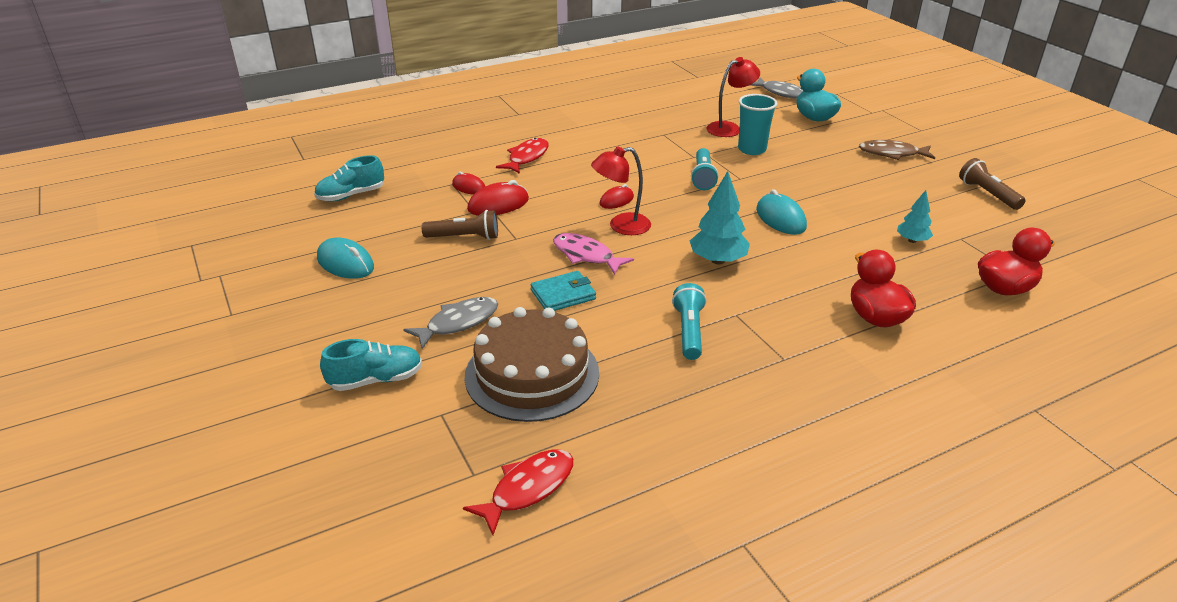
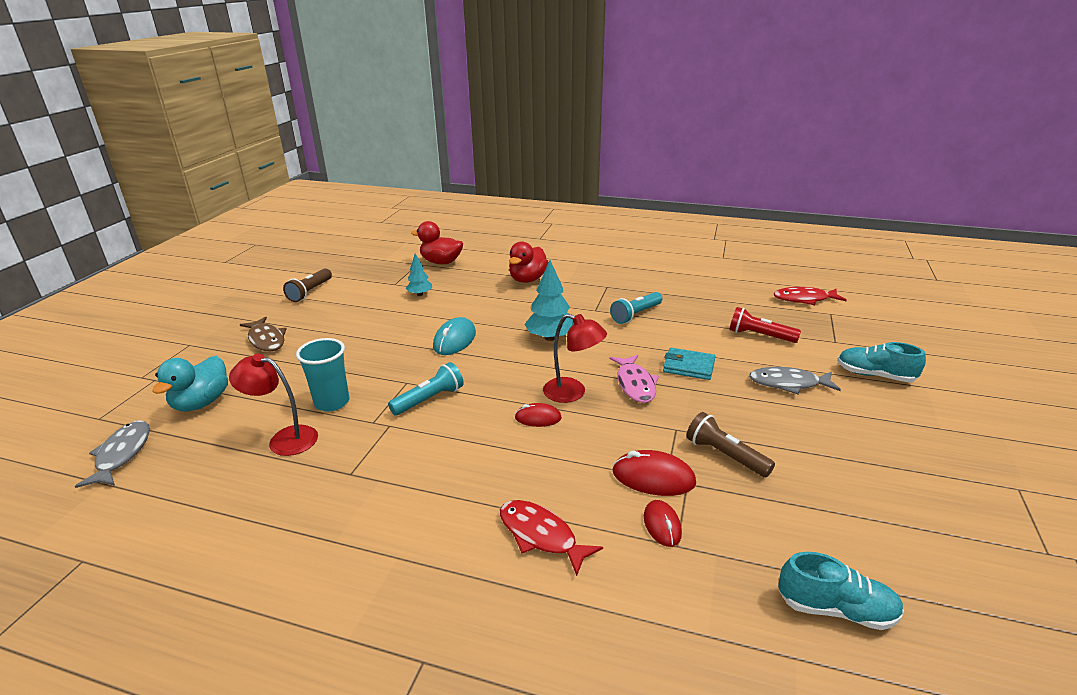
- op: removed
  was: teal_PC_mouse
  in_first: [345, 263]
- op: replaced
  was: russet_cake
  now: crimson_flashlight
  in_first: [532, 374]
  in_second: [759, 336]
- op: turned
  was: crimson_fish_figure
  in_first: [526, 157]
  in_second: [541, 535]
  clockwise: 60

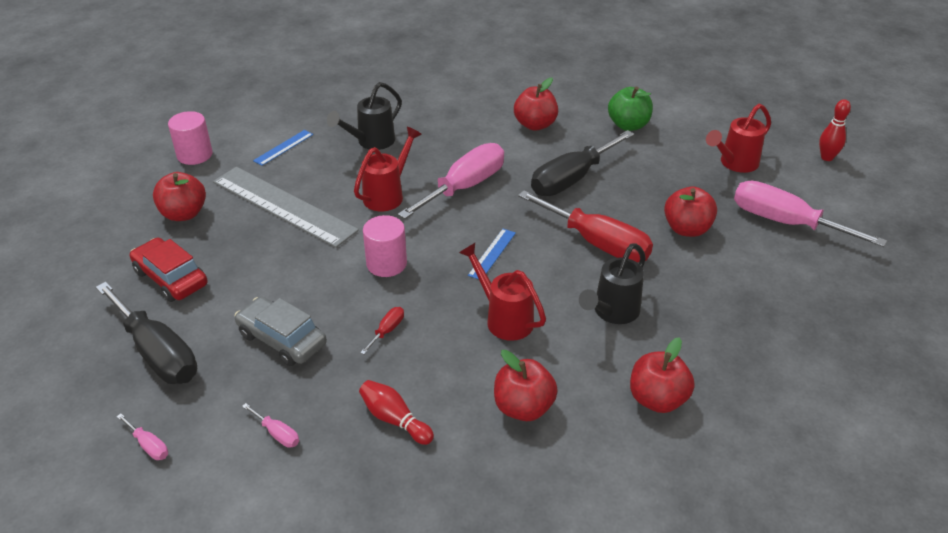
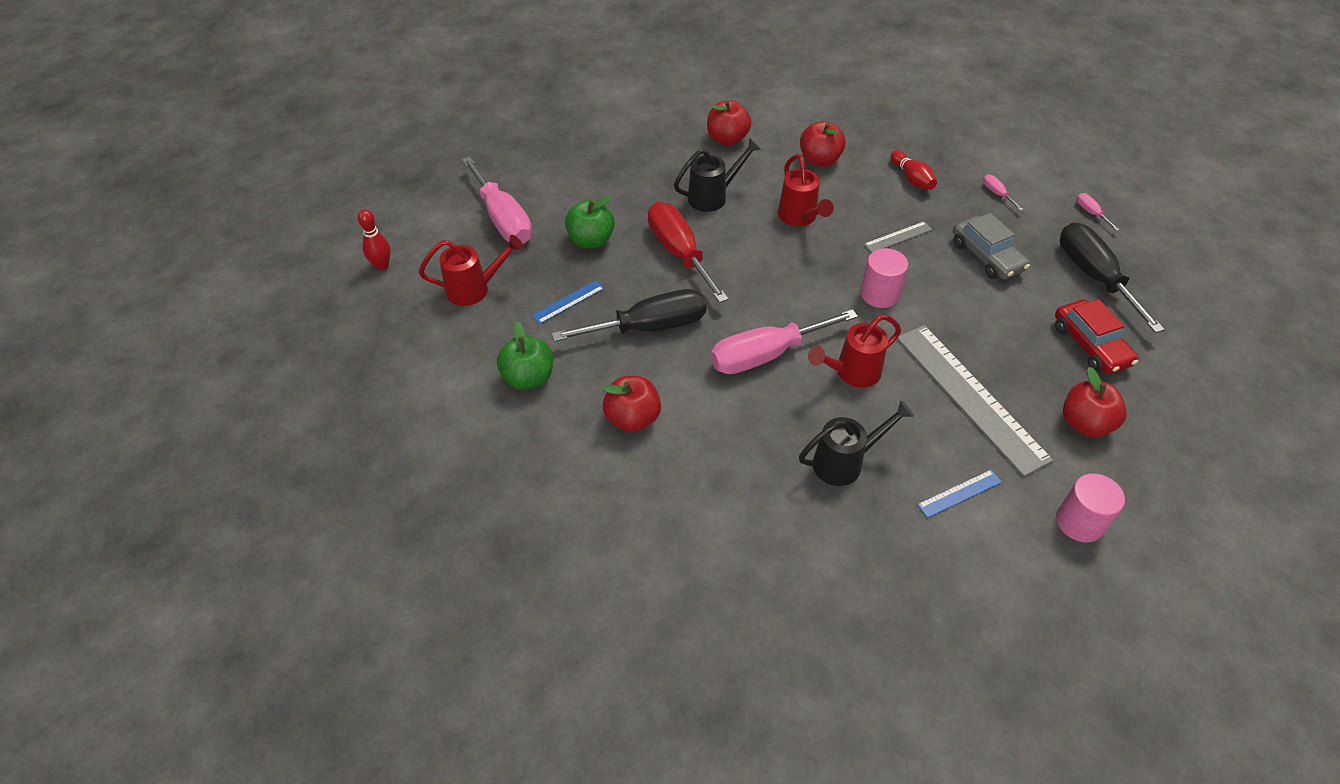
- op: moved
  was: blue_ruler
  in_first: [492, 254]
  in_second: [568, 302]
- op: replaced
  was: crimson_hand_screwdriver
  now: grey_ruler
  in_first: [387, 331]
  in_second: [898, 237]
- op: recoloured
  was: crimson_apple_fruit
  now: emerald_apple_fruit
  in_first: [687, 229]
  in_second: [591, 240]

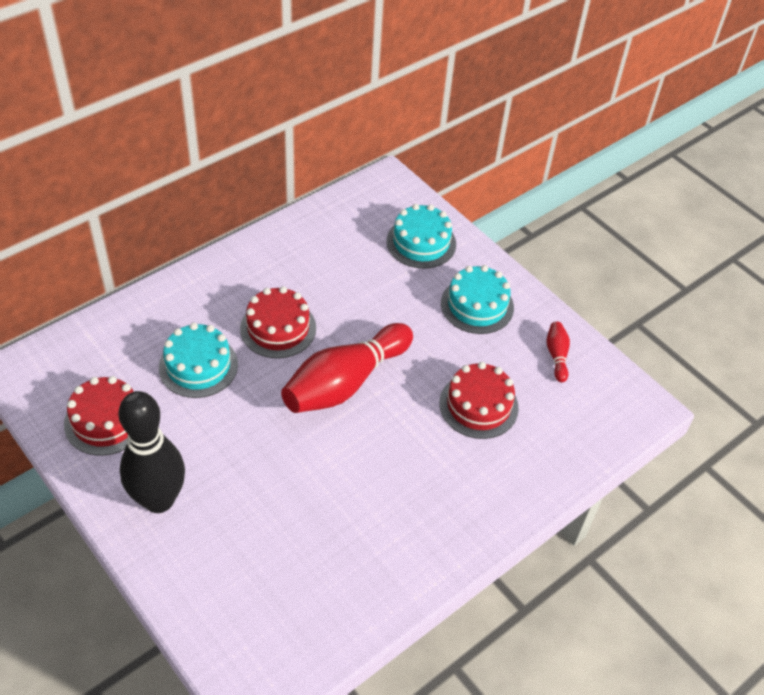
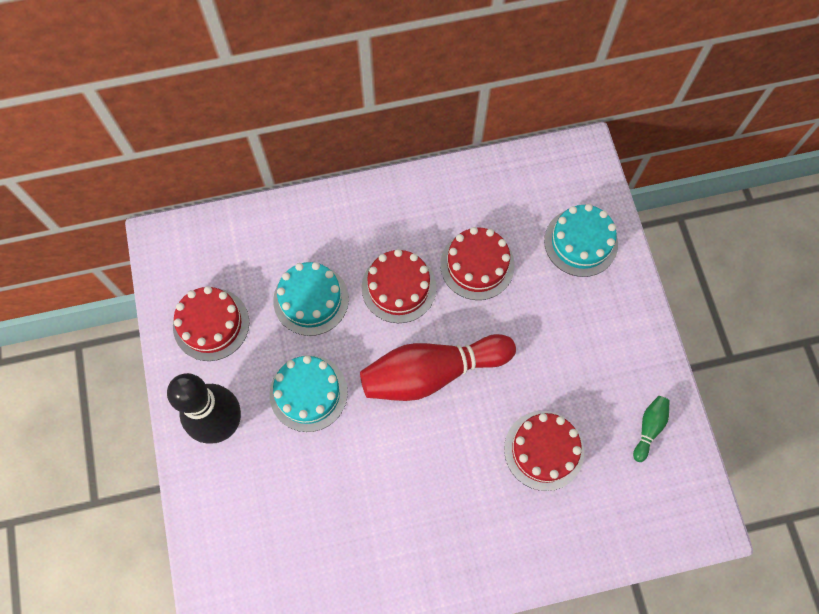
- op: added
  now: crimson_cake
  in_second: [477, 265]
- op: moved
  was: teal_cake
  in_first: [477, 305]
  in_second: [308, 393]
- op: recoloured
  was: crimson_bowling_pin
  now: emerald_bowling_pin
  in_first: [556, 356]
  in_second: [649, 428]

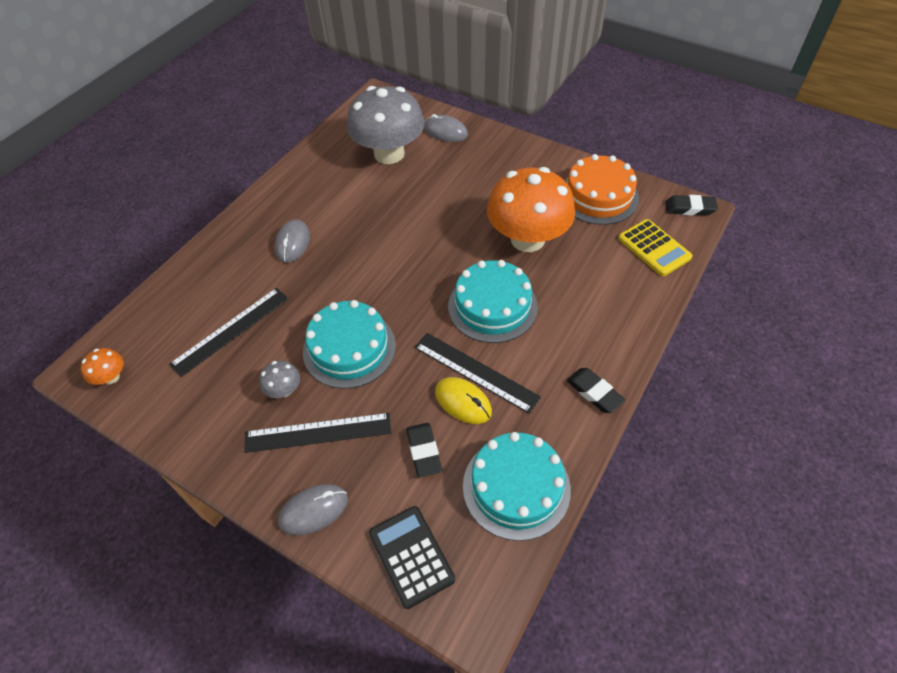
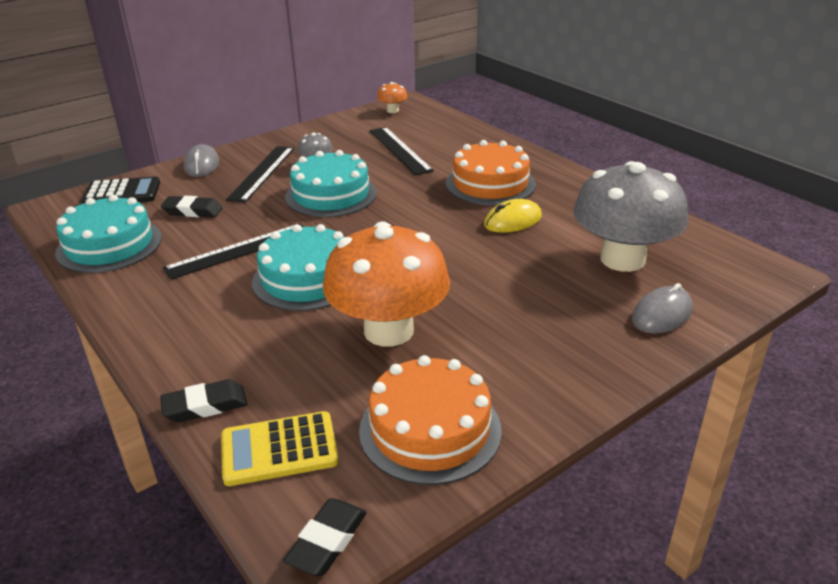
- op: moved
  was: yellow_PC_mouse
  in_first: [463, 402]
  in_second: [513, 221]
- op: moved
  was: ebony_eraser
  in_first: [594, 392]
  in_second: [205, 406]
- op: replaced
  was: grey_PC_mouse
  now: orange_cake
  in_first: [293, 243]
  in_second: [490, 184]

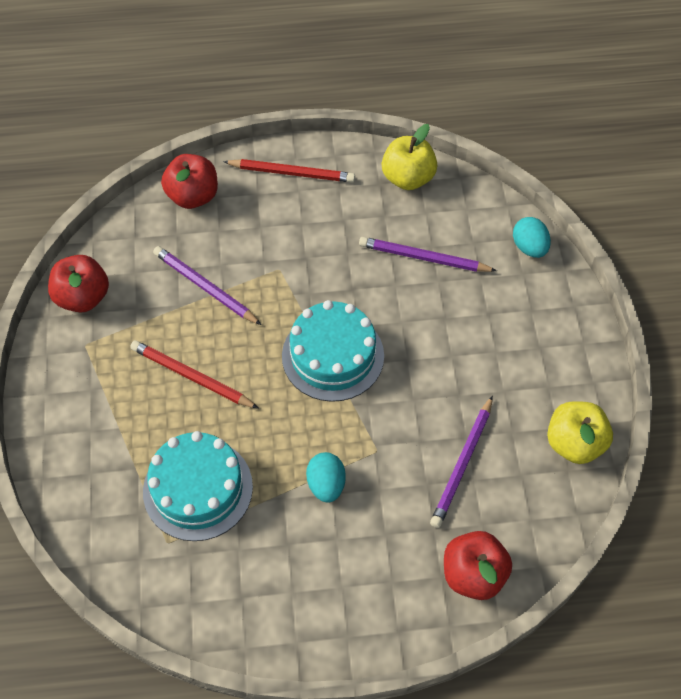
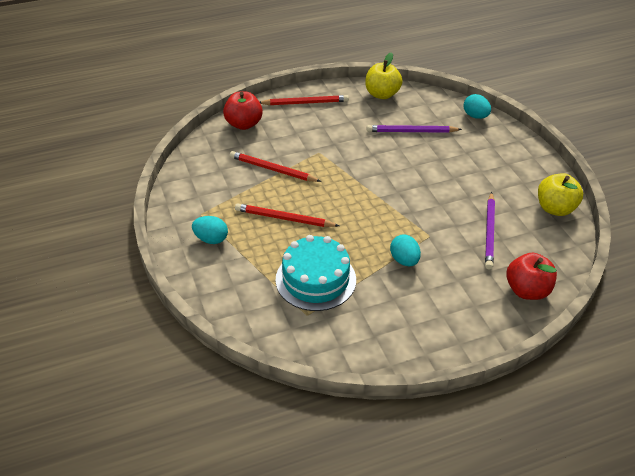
- op: removed
  was: crimson_apple_fruit
  in_first: [83, 297]
- op: removed
  was: teal_cake
  in_first: [333, 356]
- op: added
  now: teal_egg_shape
  in_second: [211, 239]
- op: recoloured
  was: purple_wooden_pencil
  now: crimson_wooden_pencil
  in_first: [205, 287]
  in_second: [273, 169]

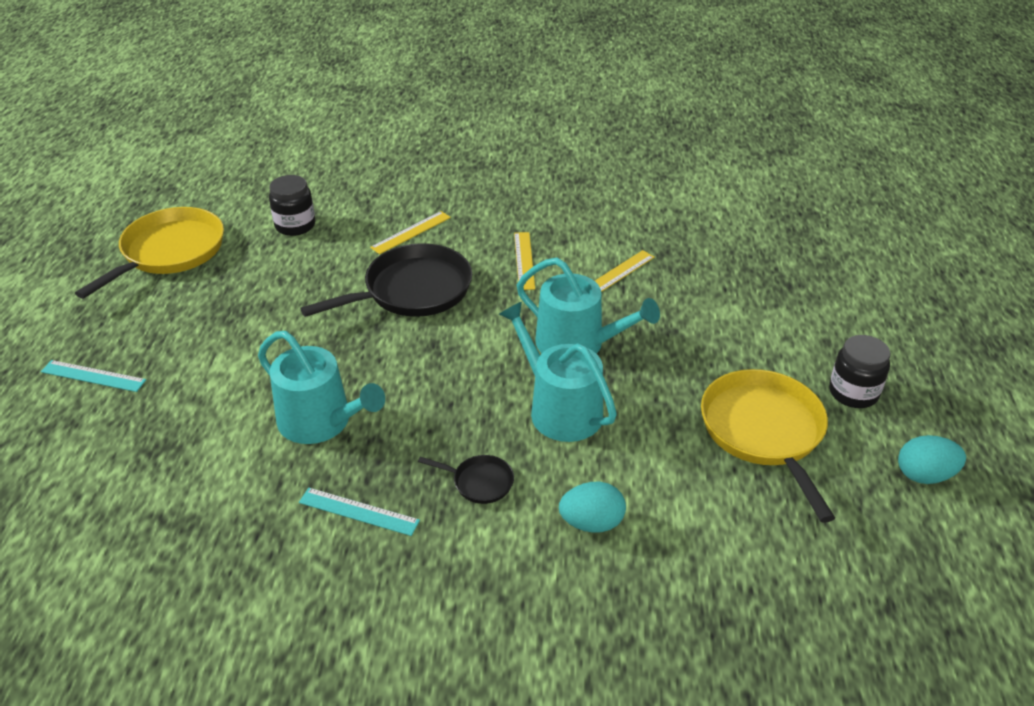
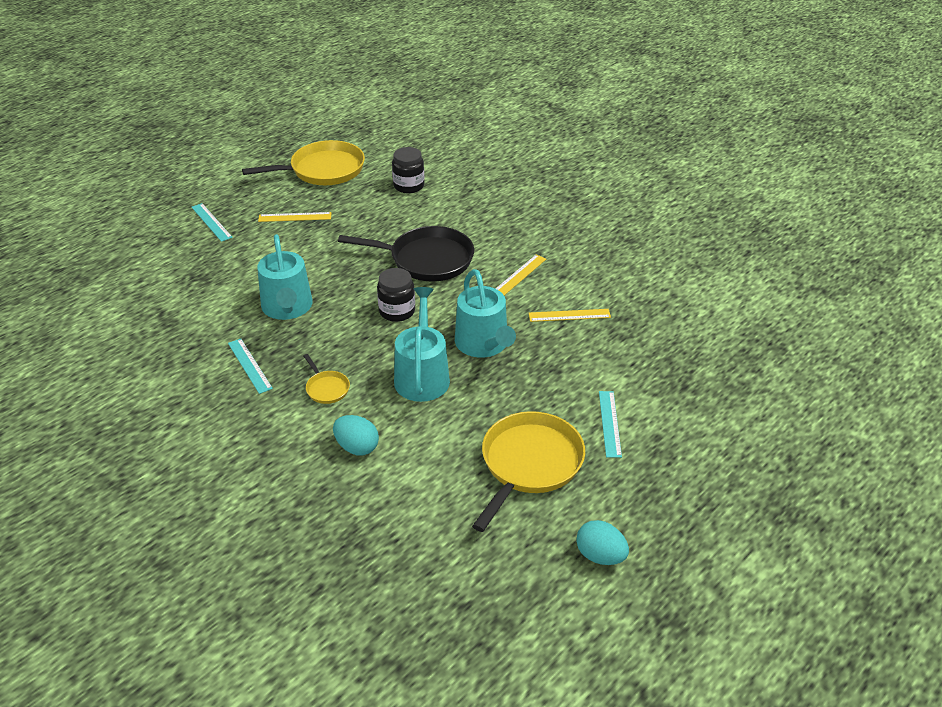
- op: added
  now: teal_ruler
  in_second: [609, 423]
- op: moved
  was: yellow_ruler
  in_first: [411, 232]
  in_second: [295, 217]
- op: moved
  was: ebony_preserve_jar
  in_first: [853, 393]
  in_second: [397, 311]
- op: recoloured
  was: ebony_frying_pan
  now: yellow_frying_pan
  in_first: [479, 482]
  in_second: [326, 388]

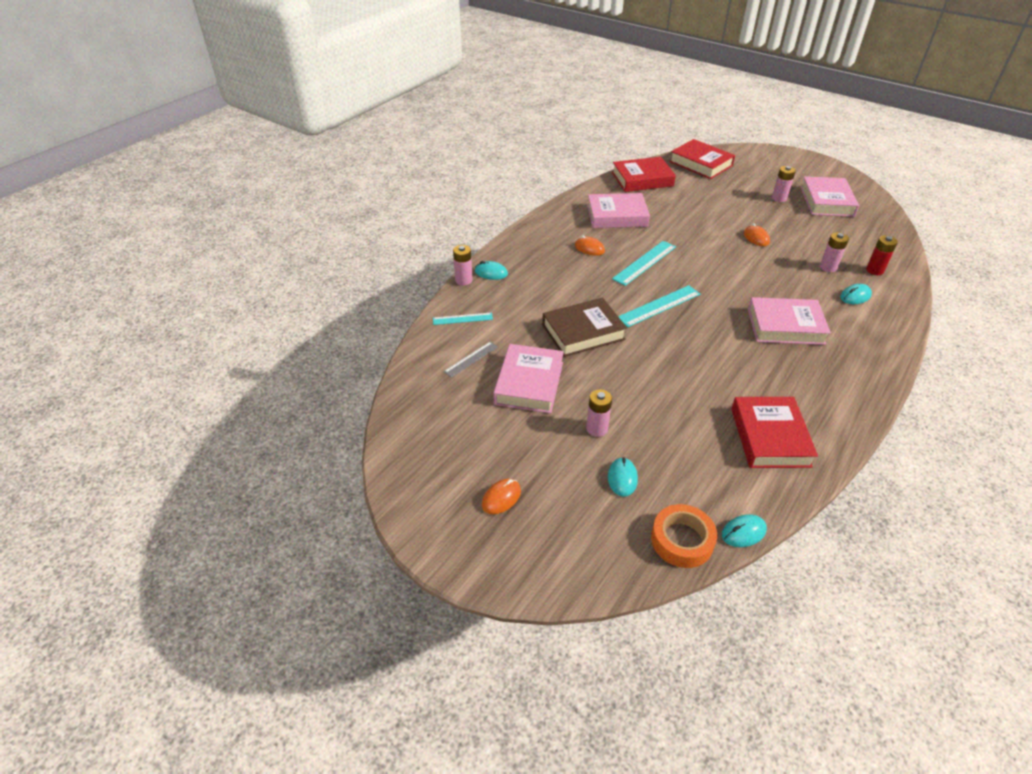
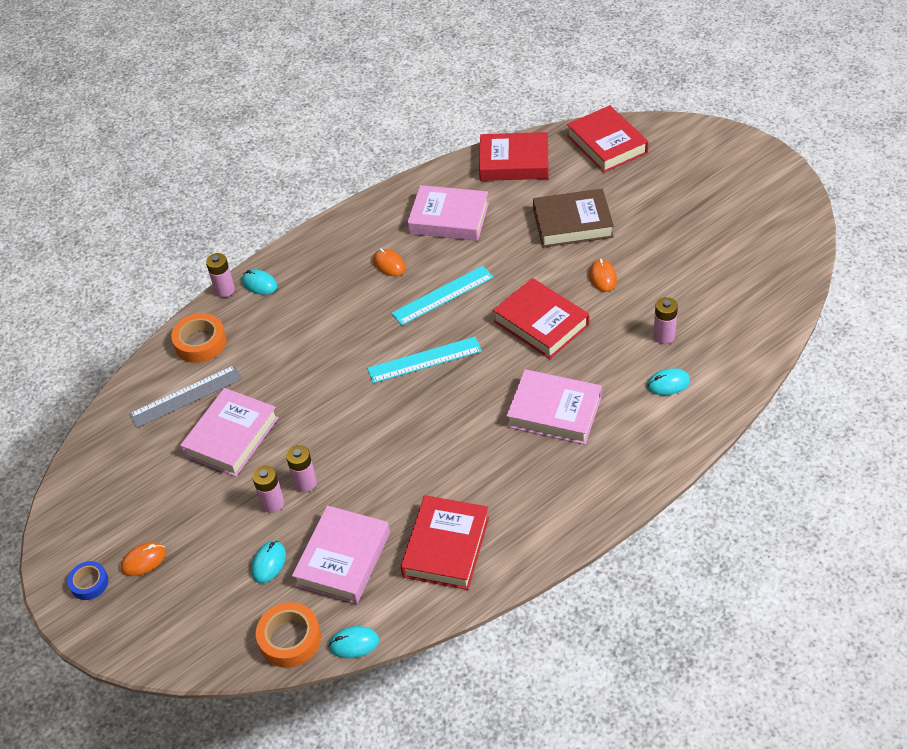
- op: removed
  was: crimson_AA_battery
  in_first: [874, 270]
- op: added
  now: blue_roll_of_tape
  in_second: [89, 583]
- op: added
  now: crimson_hardback
  in_second: [541, 323]
- op: moved
  was: russet_hardback
  in_first: [583, 332]
  in_second: [572, 223]
- op: moved
  was: pink_AA_battery
  in_first: [779, 198]
  in_second: [305, 483]
- op: moved
  was: pink_hardback
  in_first: [826, 201]
  in_second: [343, 559]
- op: replaced
  was: teal_ruler
  now: orange_roll_of_tape
  in_first: [462, 319]
  in_second: [200, 343]
- op: resized
  was: grey_ruler
  in_first: [471, 359]
  in_second: [186, 396]
  ratio: 1.64

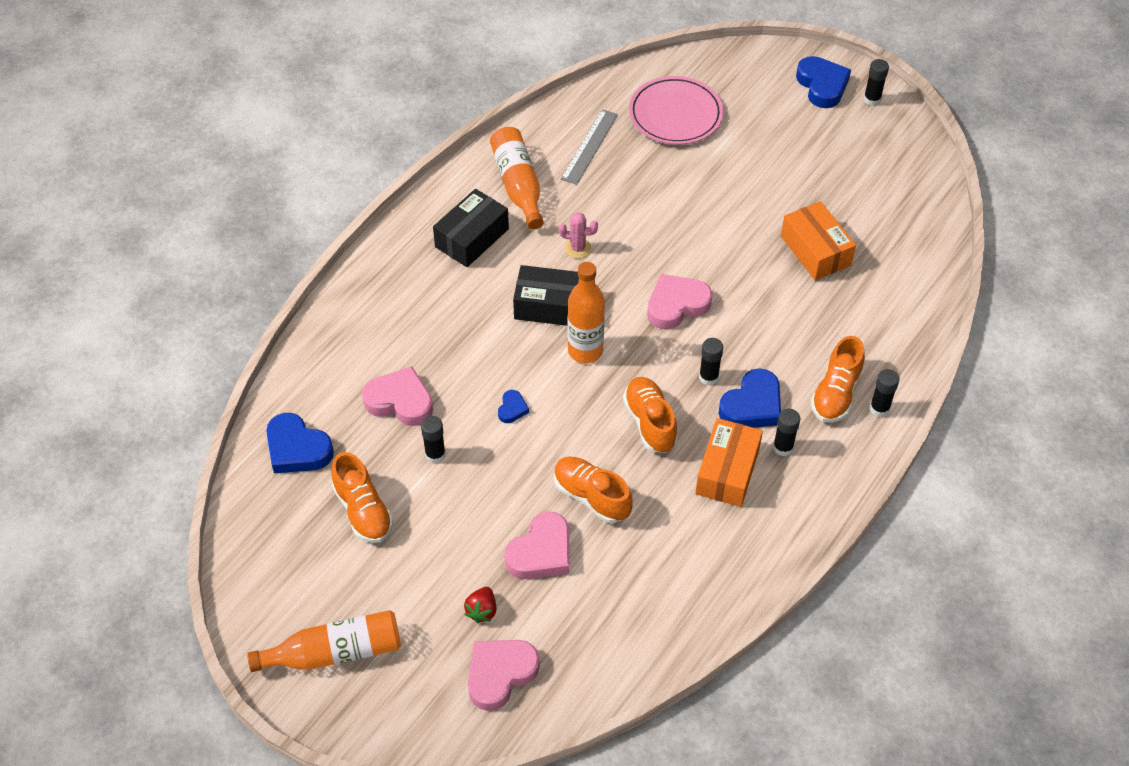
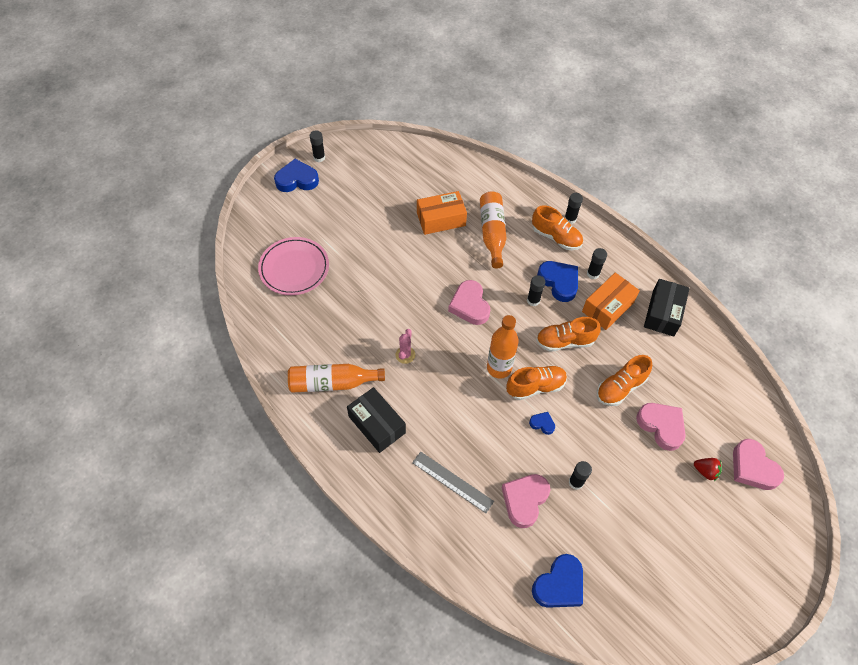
- op: moved
  was: orange_drink_bottle
  in_first: [335, 652]
  in_second: [492, 233]
- op: moved
  was: orange_lace-up_shoe
  in_first: [363, 510]
  in_second: [535, 387]
- op: moved
  was: ebony_package
  in_first: [550, 306]
  in_second: [663, 313]
- op: moved
  was: grey_ruler
  in_first: [589, 146]
  in_second: [452, 482]
- op: turned
  was: orange_package
  in_first: [727, 471]
  in_second: [607, 307]
  clockwise: -75

